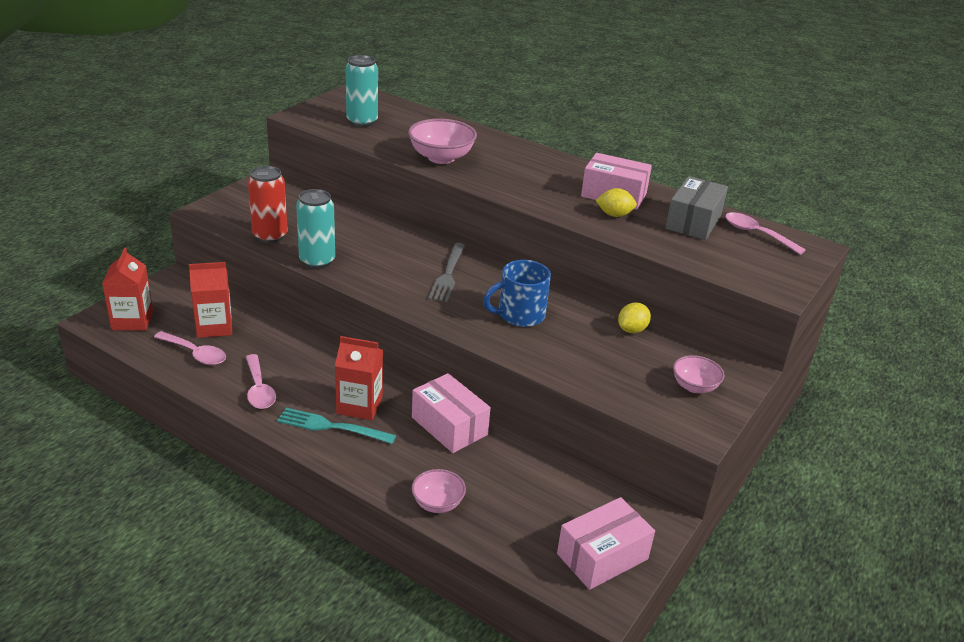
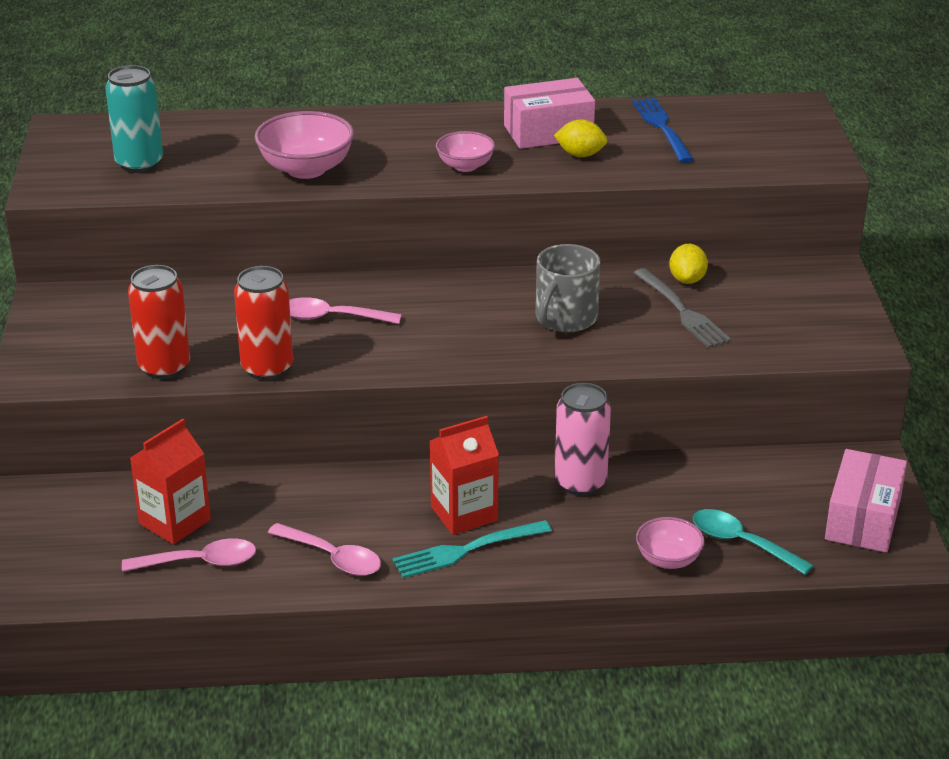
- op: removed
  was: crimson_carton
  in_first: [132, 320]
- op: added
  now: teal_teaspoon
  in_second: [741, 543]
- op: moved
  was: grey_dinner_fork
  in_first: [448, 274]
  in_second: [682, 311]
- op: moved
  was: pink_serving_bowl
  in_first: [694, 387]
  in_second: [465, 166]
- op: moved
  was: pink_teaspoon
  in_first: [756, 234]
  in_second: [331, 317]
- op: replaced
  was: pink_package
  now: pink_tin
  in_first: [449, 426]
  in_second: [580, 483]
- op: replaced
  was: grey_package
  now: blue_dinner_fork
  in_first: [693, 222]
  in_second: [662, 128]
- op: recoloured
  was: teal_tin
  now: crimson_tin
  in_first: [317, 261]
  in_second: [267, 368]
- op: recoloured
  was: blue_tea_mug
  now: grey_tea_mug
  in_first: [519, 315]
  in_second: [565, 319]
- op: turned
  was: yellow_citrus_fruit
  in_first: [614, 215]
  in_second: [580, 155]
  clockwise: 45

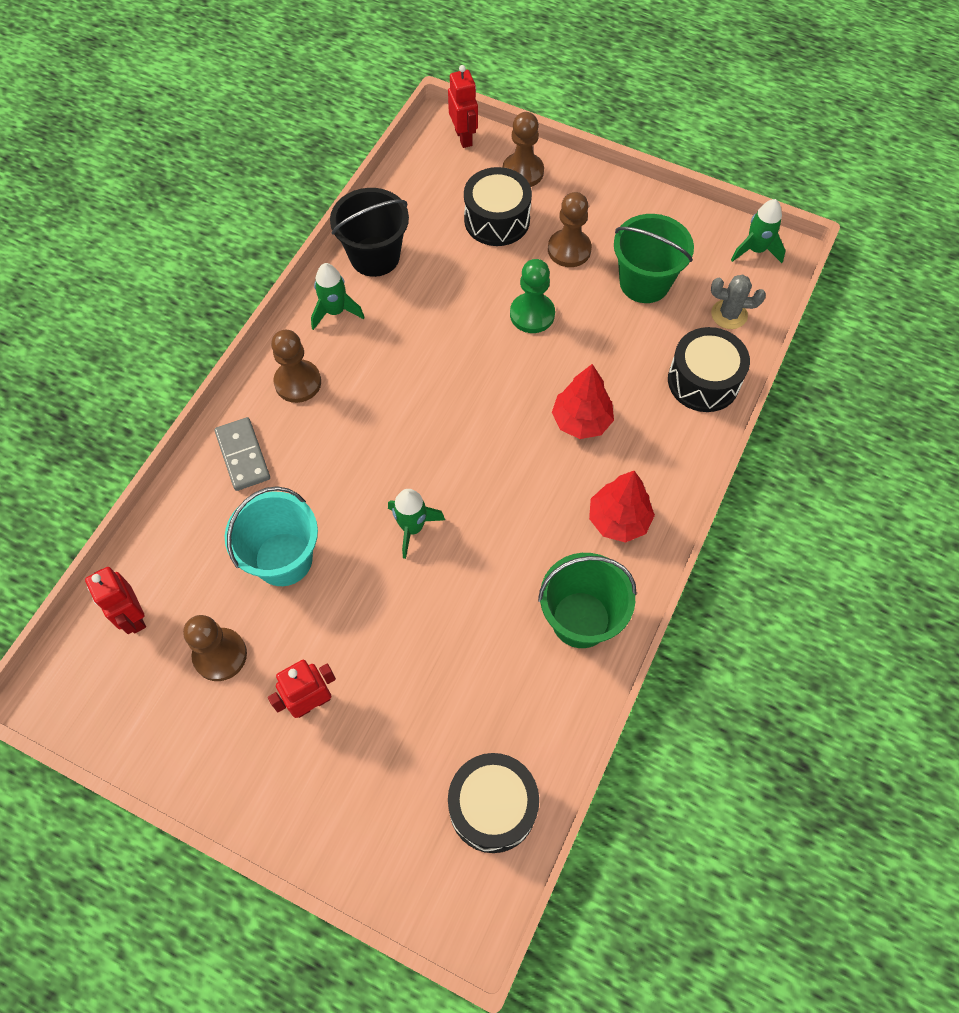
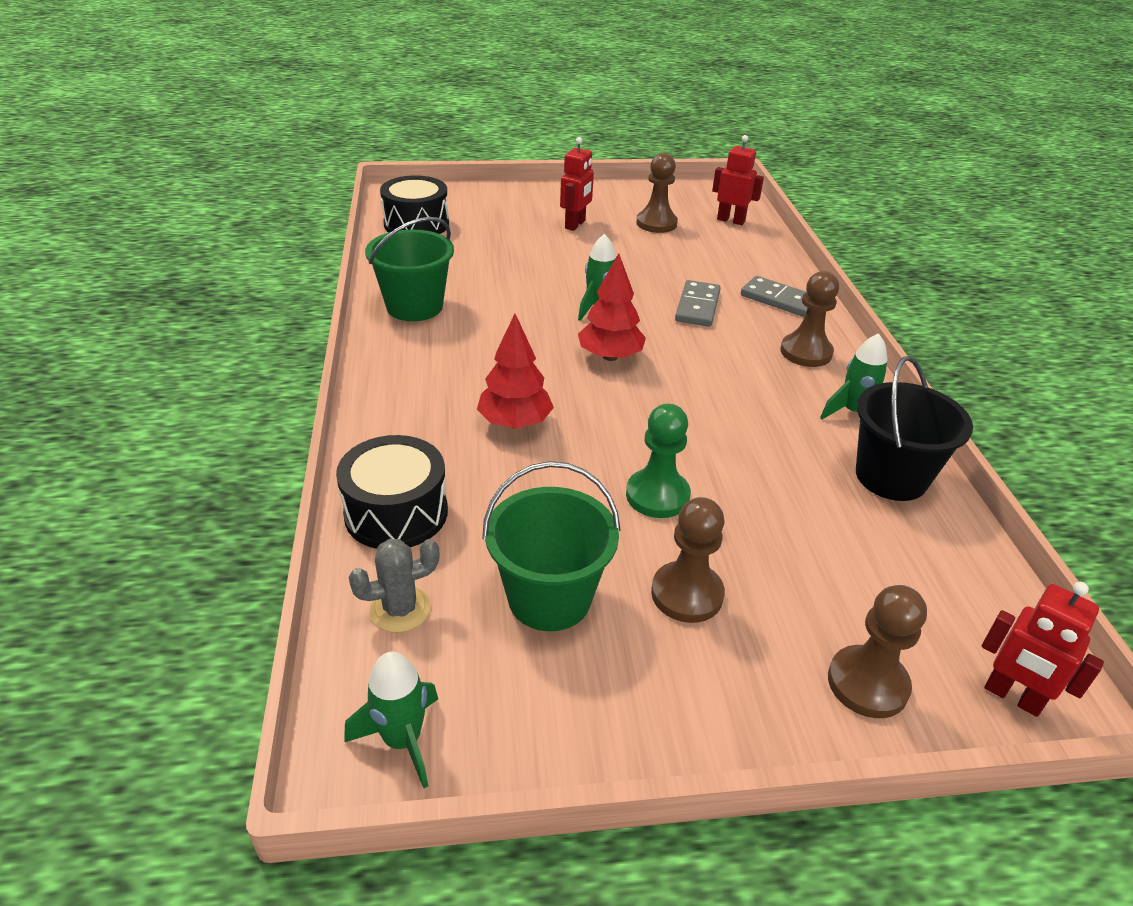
- op: removed
  was: teal_bucket
  in_first: [283, 559]
- op: removed
  was: ebony_drum
  in_first: [497, 220]
- op: added
  now: grey_domino
  in_second: [697, 306]
- op: moved
  was: crimson_tree
  in_first: [618, 520]
  in_second: [610, 356]

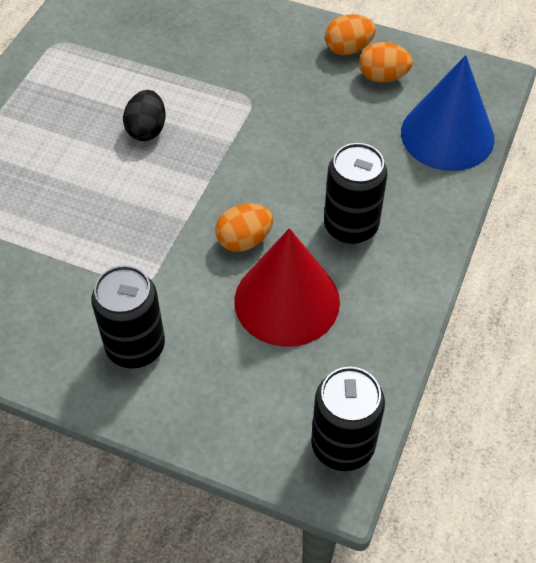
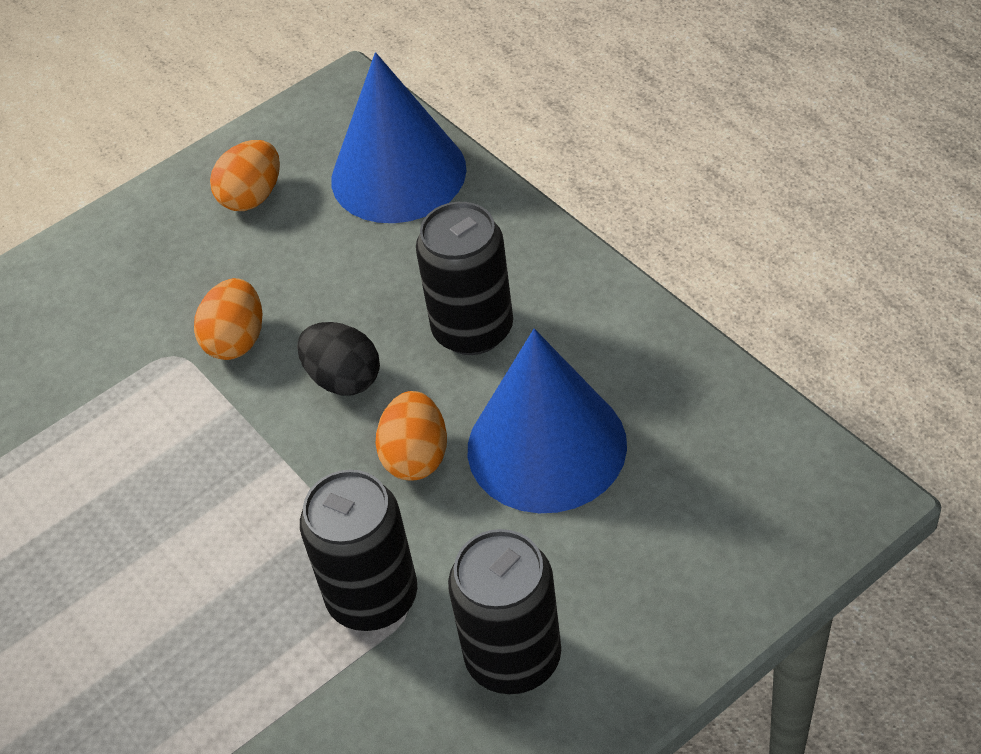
- op: moved
  was: ebony_egg_shape
  in_first: [147, 130]
  in_second: [343, 379]
- op: moved
  was: ebony_tin
  in_first: [342, 445]
  in_second: [372, 597]
- op: moved
  was: orange_egg_shape
  in_first: [348, 49]
  in_second: [236, 340]
- op: recoloured
  was: crimson_cone
  now: blue_cone
  in_first: [287, 301]
  in_second: [546, 446]

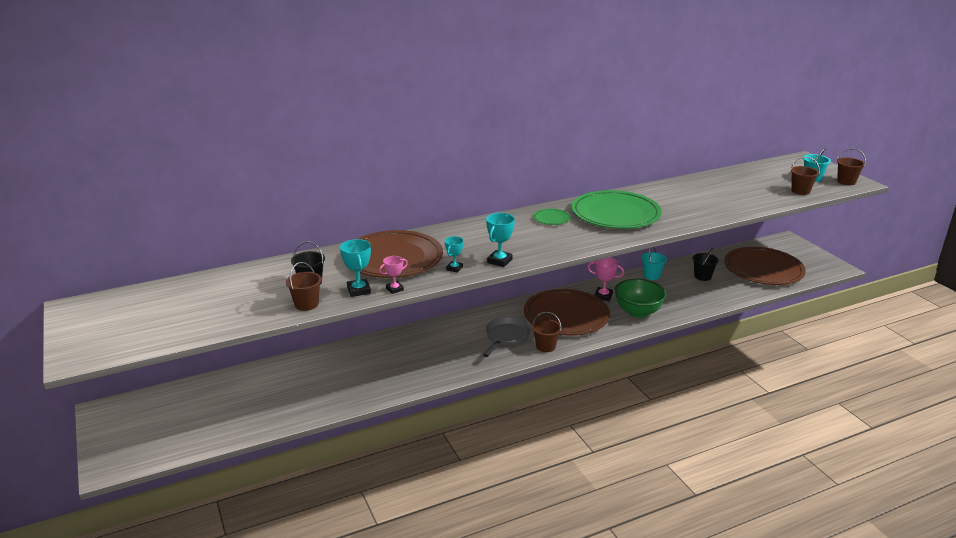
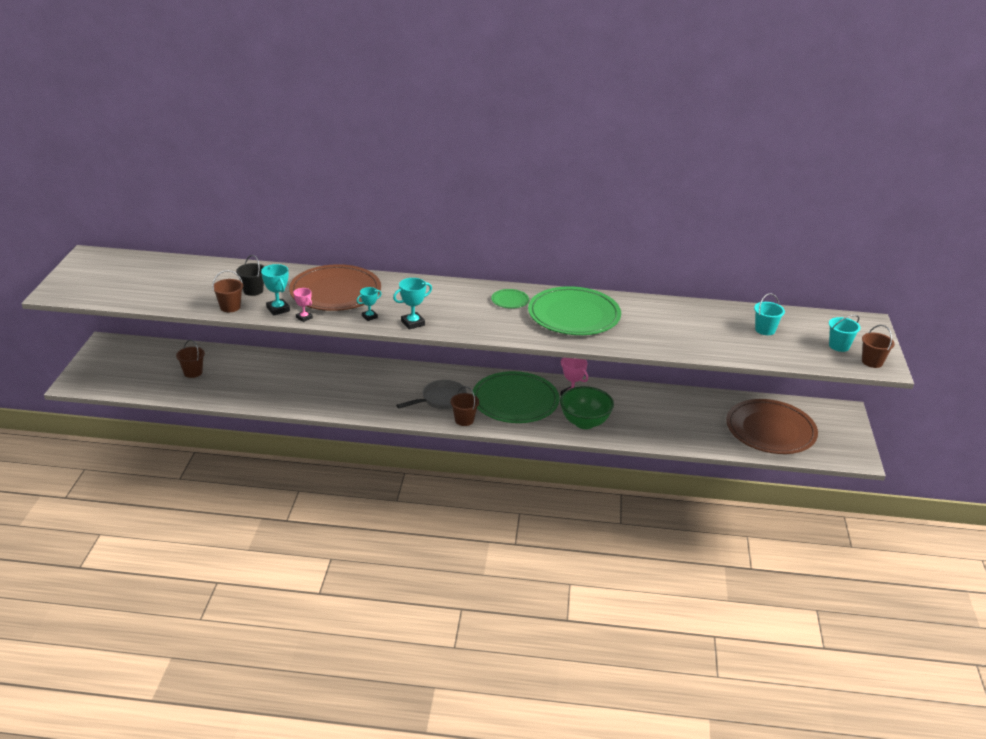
- op: removed
  was: ebony_bucket
  in_first: [702, 276]
- op: moved
  was: teal_bucket
  in_first: [651, 275]
  in_second: [765, 330]
- op: moved
  was: russet_bucket
  in_first: [800, 191]
  in_second: [193, 372]
- op: recoloured
  was: russet_plate
  now: emerald_plate
  in_first: [566, 316]
  in_second: [515, 401]
- op: turned
  was: teal_trophy
  in_first: [359, 290]
  in_second: [278, 309]
  clockwise: -45
- op: turned
  was: pink_trophy
  in_first: [394, 289]
  in_second: [304, 318]
  clockwise: 45

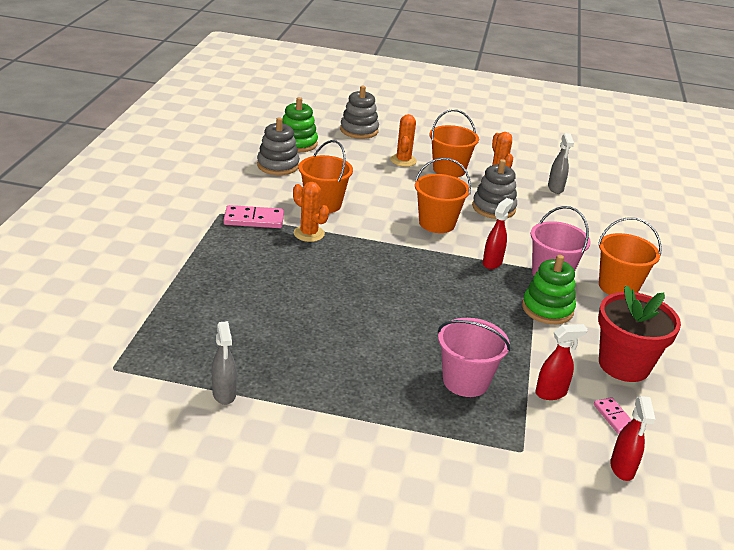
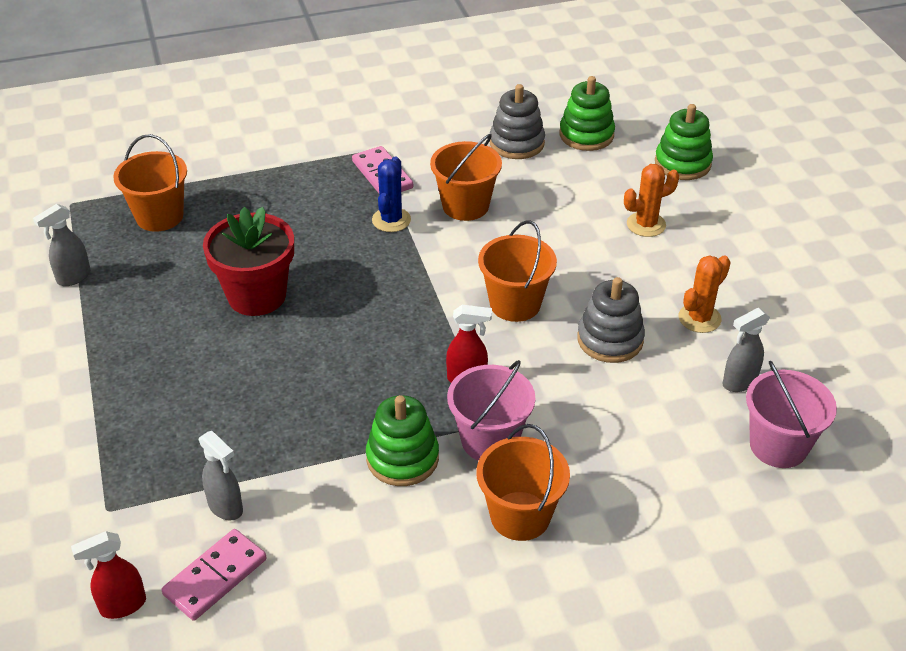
- op: moved
  was: orange_bucket
  in_first: [449, 170]
  in_second: [159, 216]
- op: moved
  was: pink_bucket
  in_first: [465, 381]
  in_second: [778, 446]
- op: moved
  was: crimson_plant_pot
  in_first: [624, 365]
  in_second: [257, 296]
- op: recoloured
  was: orange_saguaro_cactus
  now: blue_saguaro_cactus
  in_first: [309, 234]
  in_second: [391, 220]
- op: recoloured
  was: grey_stacking_rings
  now: emerald_stacking_rings
  in_first: [359, 130]
  in_second: [682, 163]
- op: recoloured
  was: crimson_sprayer
  now: grey_sprayer
  in_first: [551, 393]
  in_second: [226, 507]
- op: resized
  was: pink_domino
  in_first: [614, 417]
  in_second: [215, 577]
  ratio: 1.67

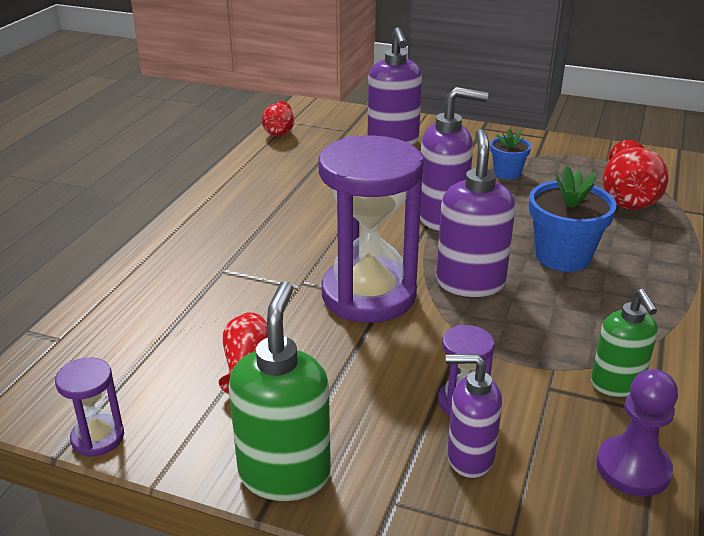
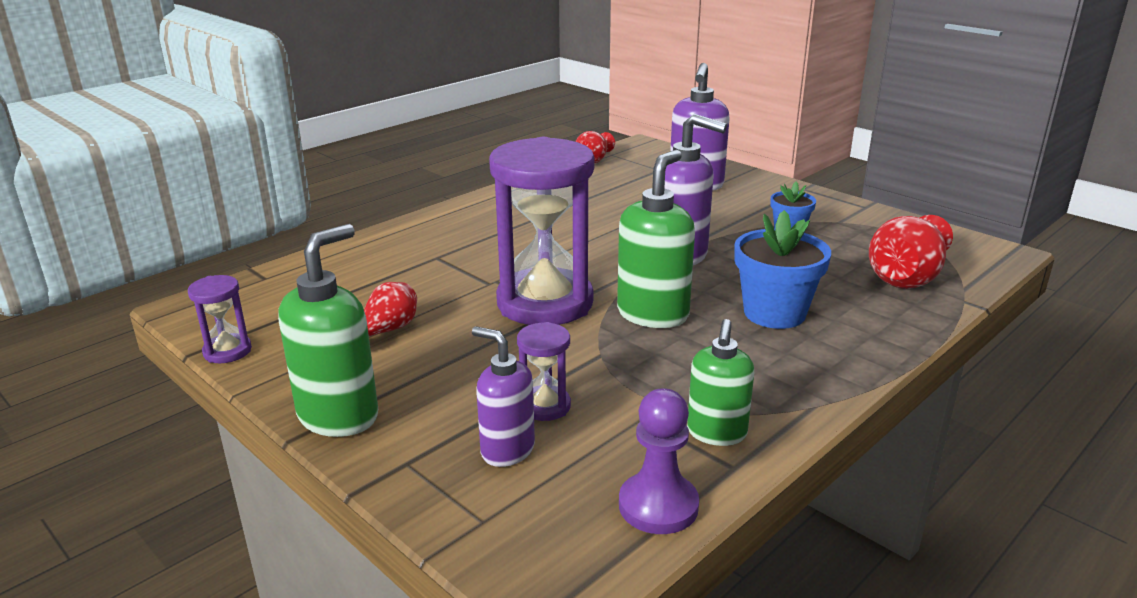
- op: recoloured
  was: purple_soap_pump
  now: emerald_soap_pump
  in_first: [470, 282]
  in_second: [653, 314]

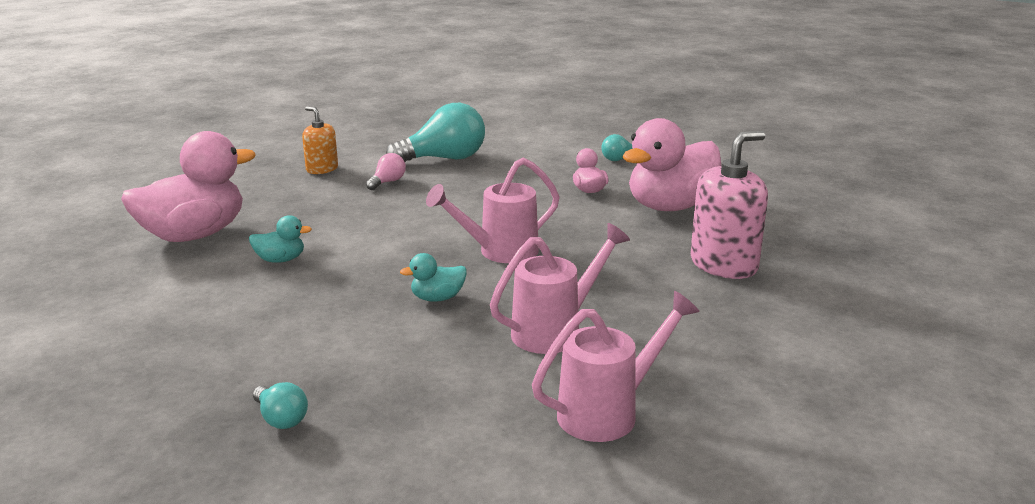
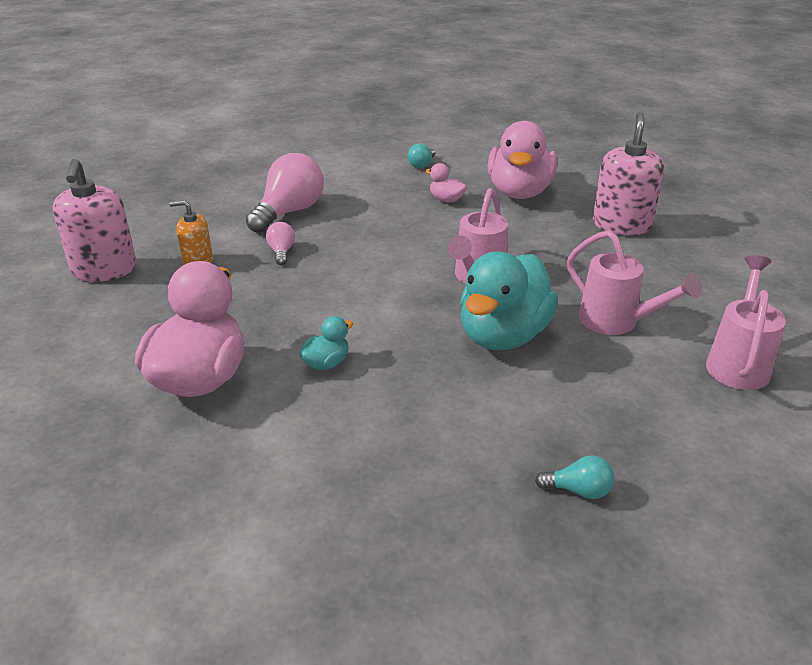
- op: added
  now: pink_soap_pump
  in_second: [104, 270]
- op: recoloured
  was: teal_bulb
  now: pink_bulb
  in_first: [444, 159]
  in_second: [289, 212]
- op: turned
  was: pink_watering_can
  in_first: [555, 331]
  in_second: [616, 322]
  clockwise: 120
- op: resized
  was: teal_toy_duck
  in_first: [437, 298]
  in_second: [503, 336]
  ratio: 2.28

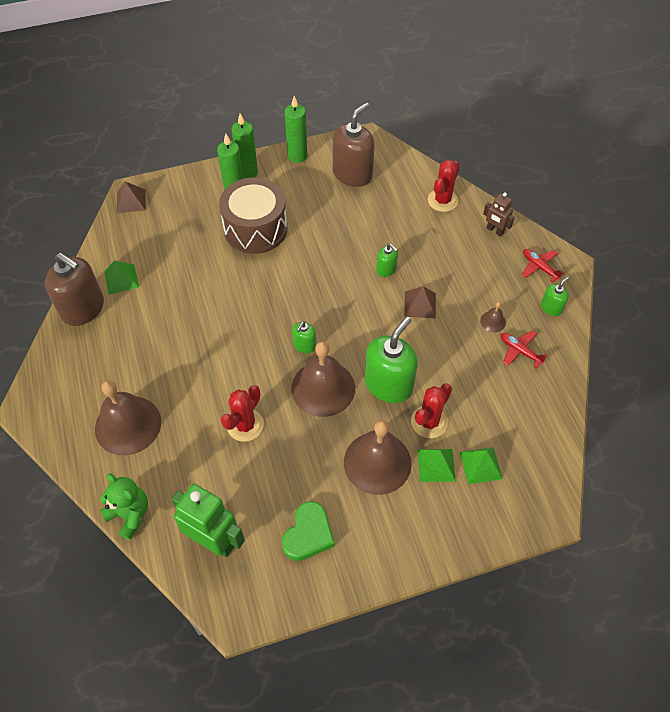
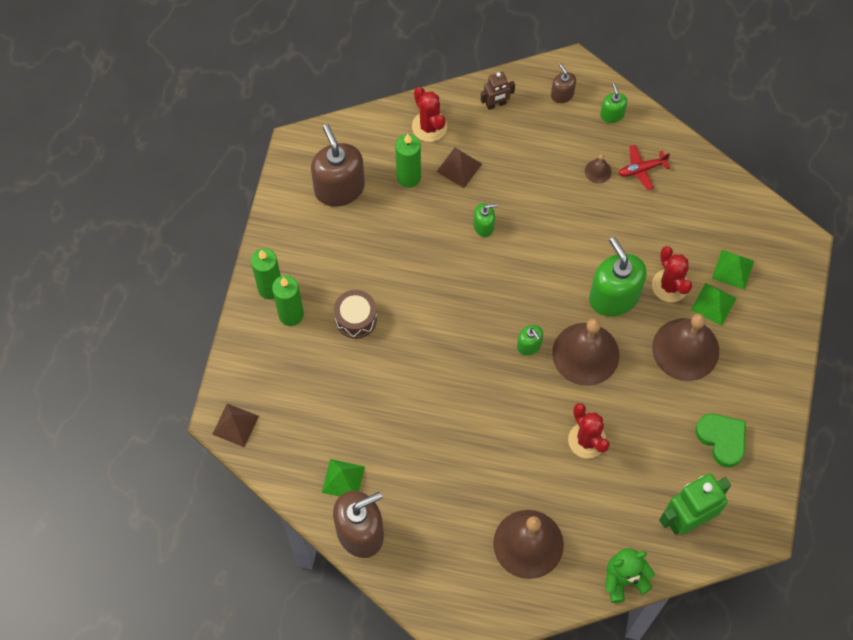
- op: moved
  was: emerald_wax_candle
  in_first: [297, 156]
  in_second: [408, 177]
- op: moved
  was: russet_pyramid
  in_first: [420, 304]
  in_second: [459, 167]
- op: replaced
  was: crimson_aeroplane
  now: russet_soap_pump
  in_first: [539, 267]
  in_second: [562, 94]
- op: resized
  was: russet_drum
  in_first: [255, 229]
  in_second: [356, 319]
  ratio: 0.56

